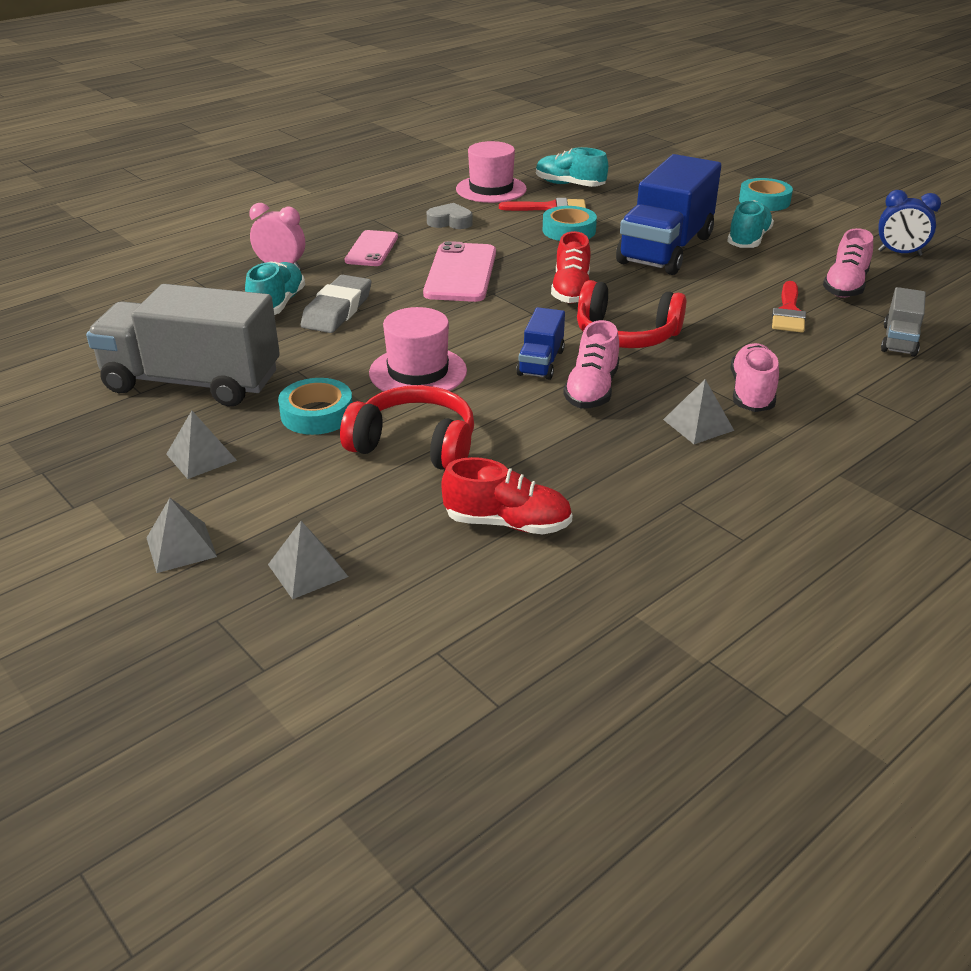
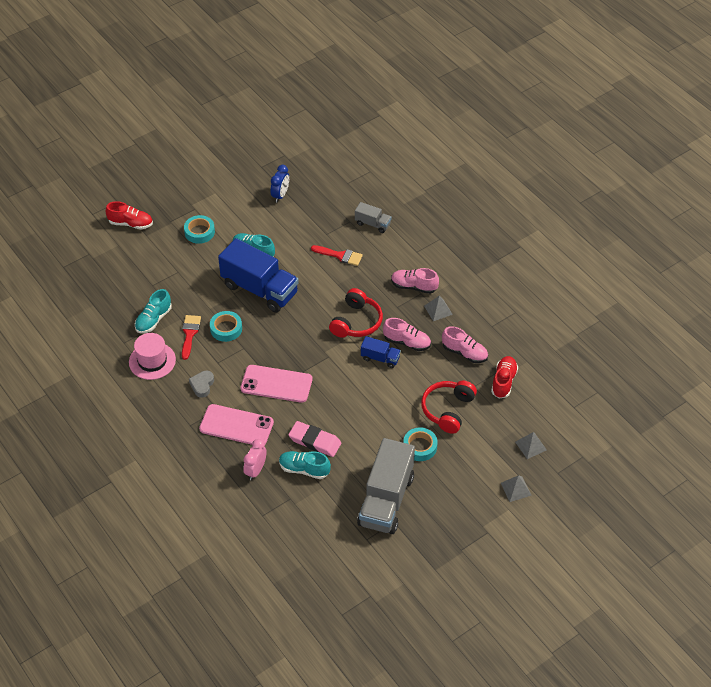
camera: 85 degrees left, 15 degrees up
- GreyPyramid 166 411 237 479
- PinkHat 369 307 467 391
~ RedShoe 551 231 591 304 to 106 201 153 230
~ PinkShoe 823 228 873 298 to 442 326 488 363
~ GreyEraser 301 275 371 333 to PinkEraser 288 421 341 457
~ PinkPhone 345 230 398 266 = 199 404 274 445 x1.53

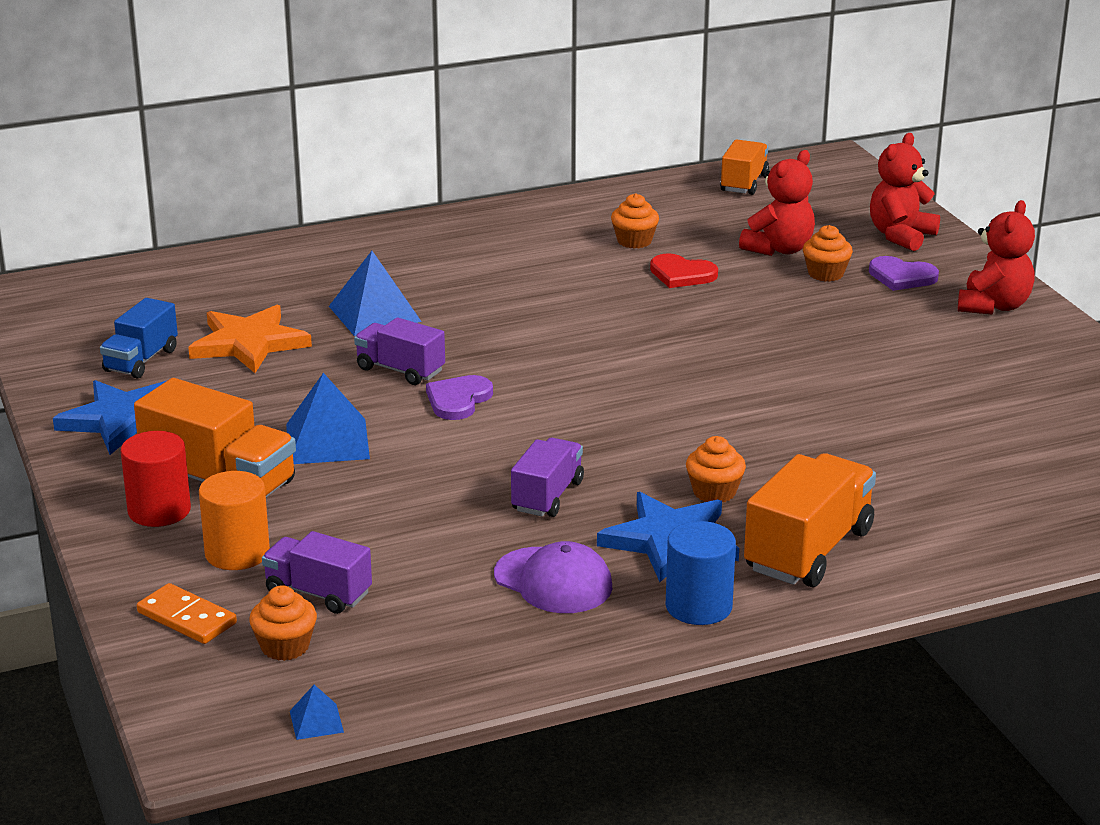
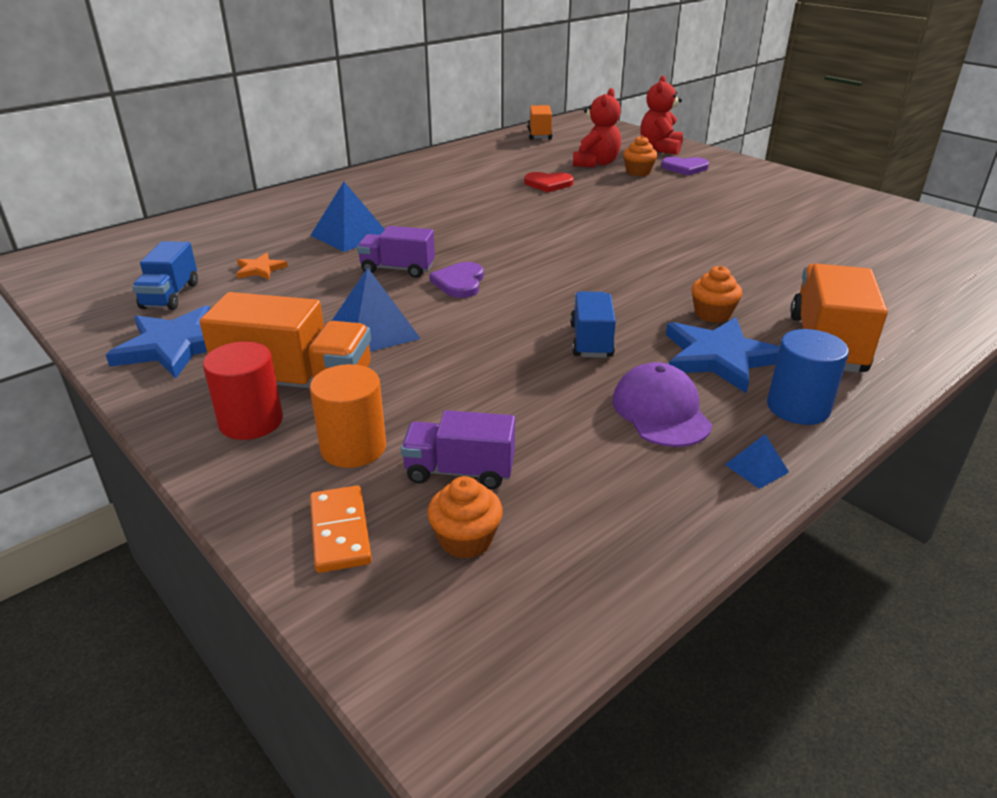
camera: 20 degrees left, 5 degrees up
- OrangeCupcake 611 193 659 249
- RedTeddyBear 958 200 1035 315
~ BluePyramid 290 685 344 740 to 725 434 789 489
~ PurpleTruck 511 438 584 517 to BlueTruck 570 291 616 358
~ OrangeDomino 137 583 237 644 = 310 485 372 573 60 degrees clockwise
~ PurpleCap 494 541 613 613 = 612 362 712 447 120 degrees counterclockwise
~ OrangeStar 188 305 312 373 = 236 253 288 279 x0.51

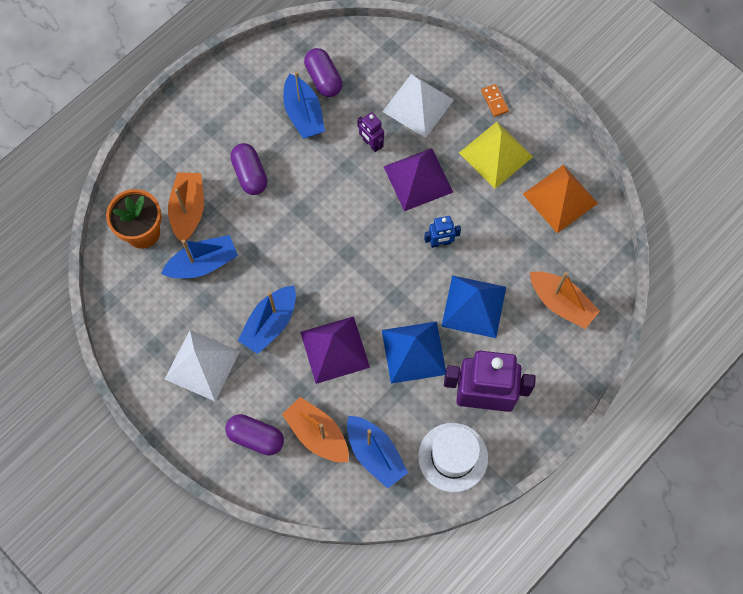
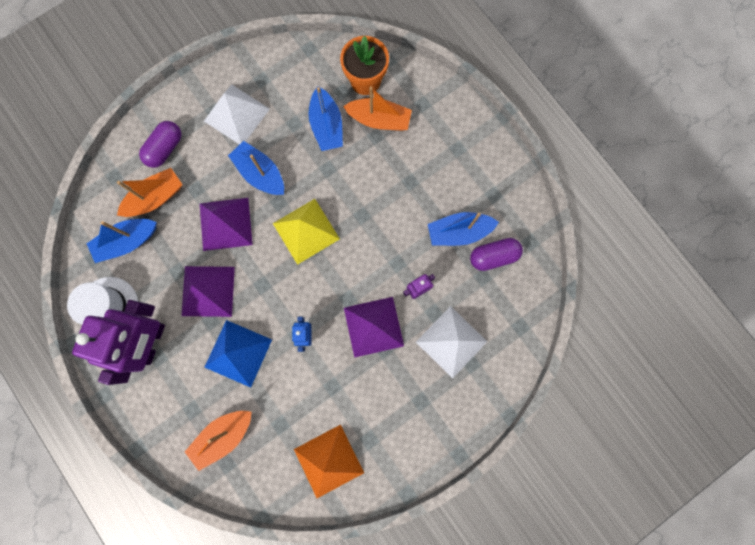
camera: 100 degrees right, 10 degrees up
- PurpleCapsule 230 143 267 195
- OrangeDomino 481 84 509 117
~ YellowPyramid 459 122 533 189 to 273 199 340 265
~ BluePyramid 382 321 446 384 to PurplePyramid 181 266 235 317

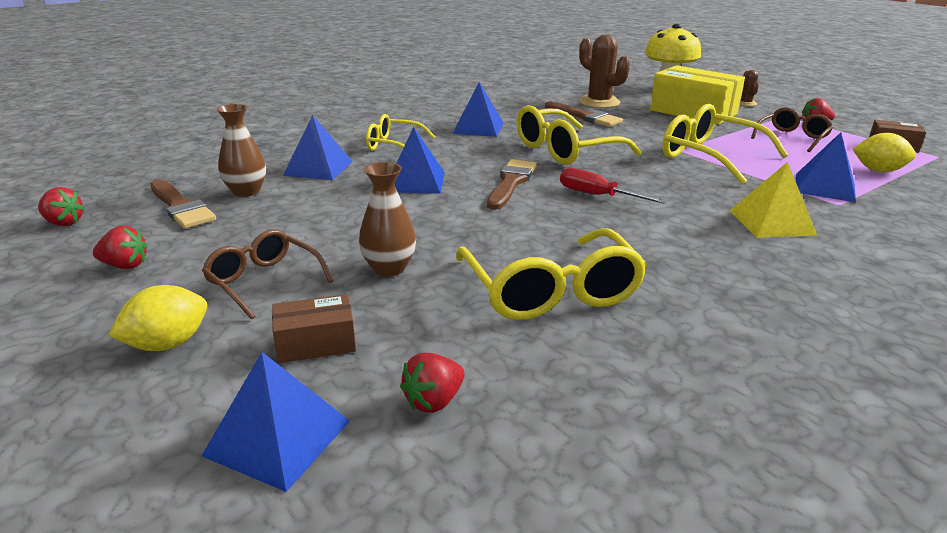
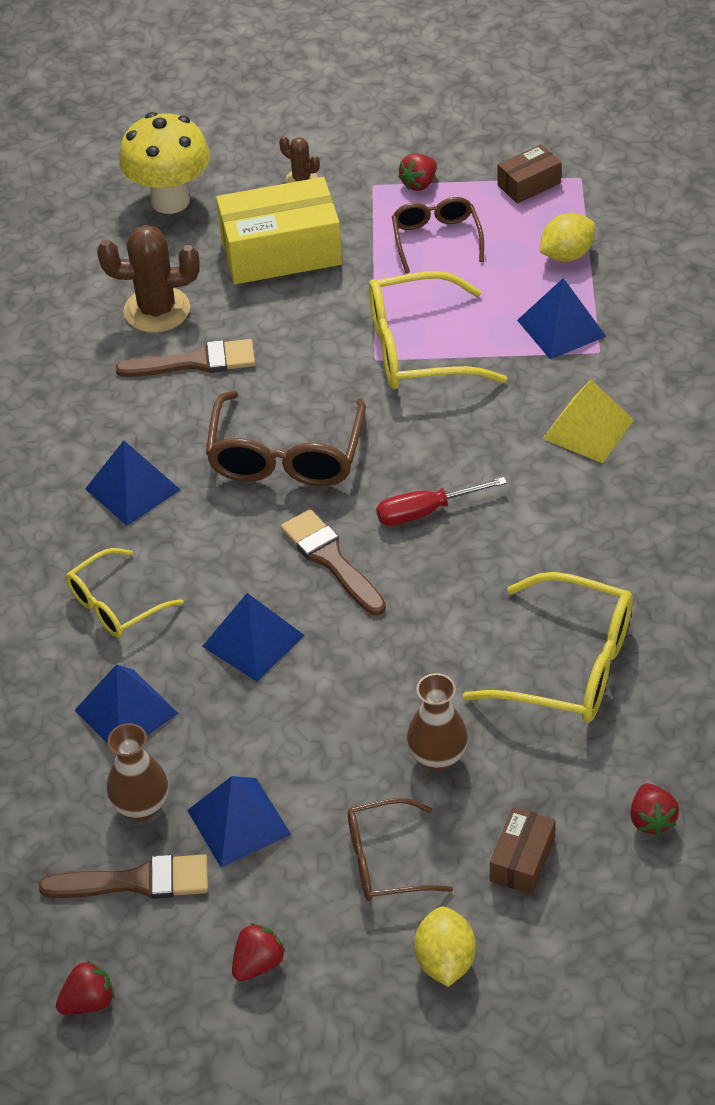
camera: 50 degrees left, 20 degrees up
~ BluePyramid 202 352 350 492 to 187 776 291 868
~ YellowGlasses 516 105 642 165 to BrownGlasses 206 391 366 486

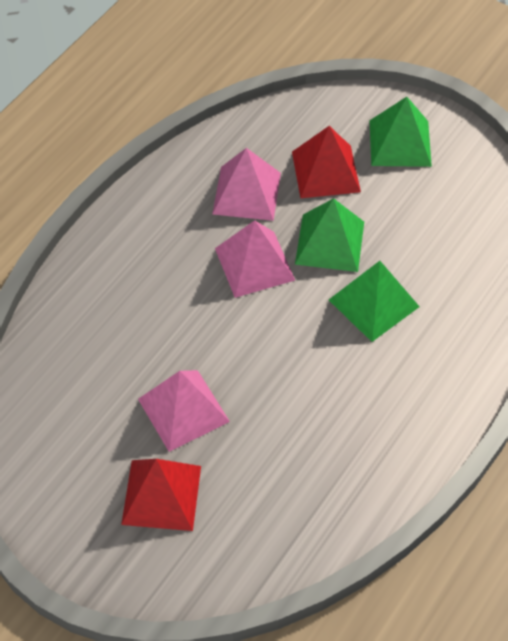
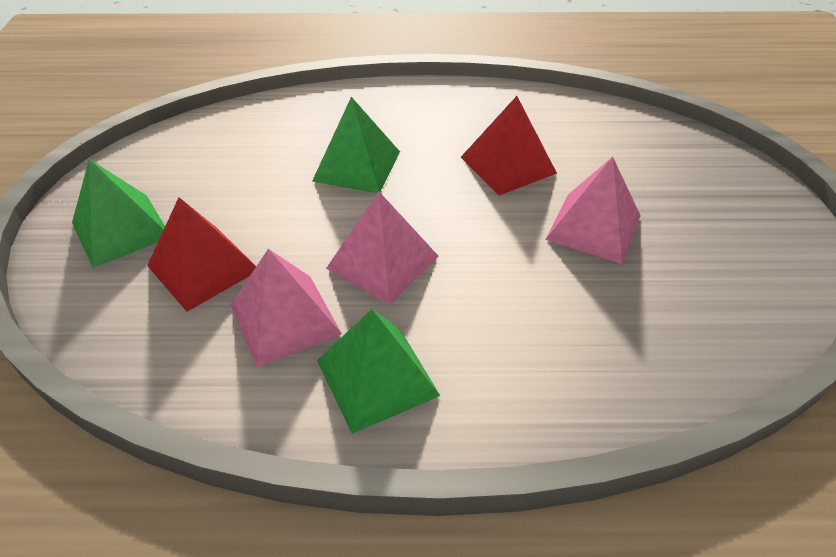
camera: 125 degrees left, 10 degrees down
~ RedPyramid 121 459 201 531 to 461 96 557 195
~ GreenPyramid 295 198 364 272 to 317 309 440 434

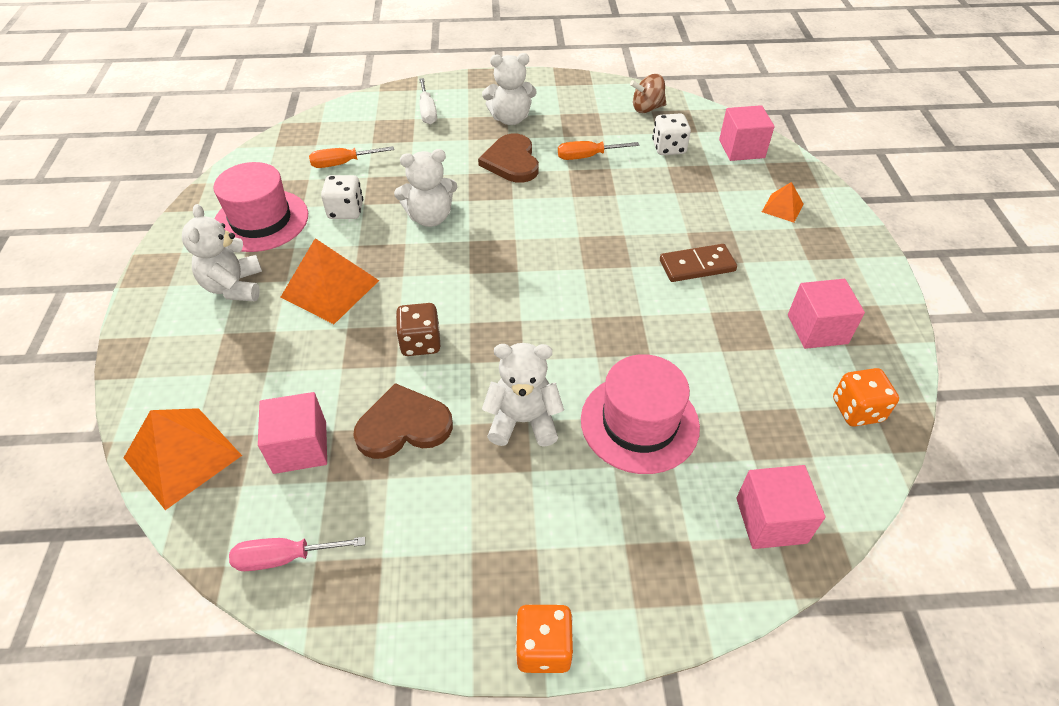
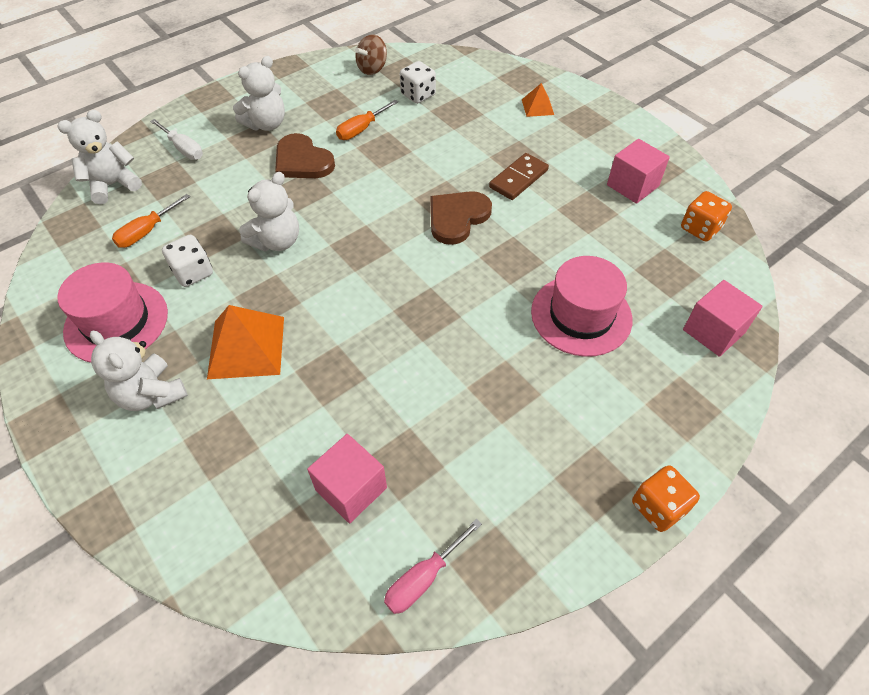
camera: 35 degrees left, 5 degrees up
- OrangePyramid 124 408 242 510
- BrownDice 396 303 440 356
- PinkCube 719 105 775 161
~ BrownHeart 353 383 453 459 to 430 191 492 245
~ WhiteTeddyBear 482 343 564 447 to 57 110 142 204

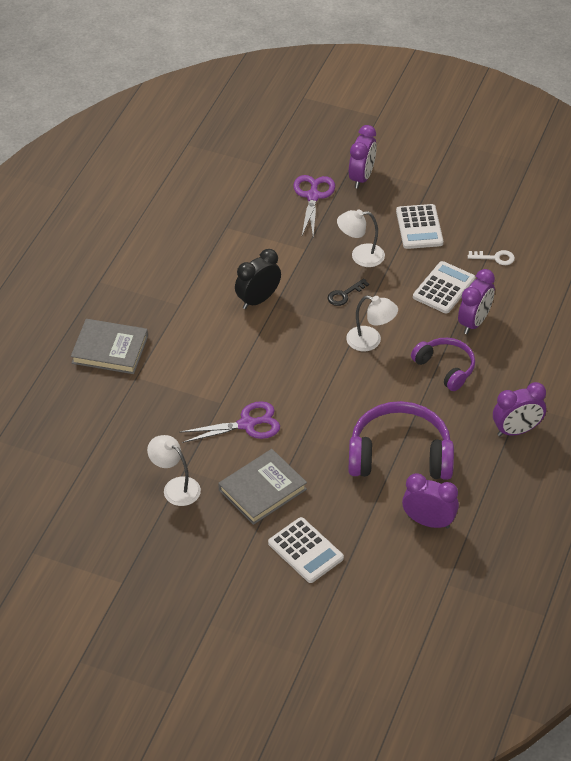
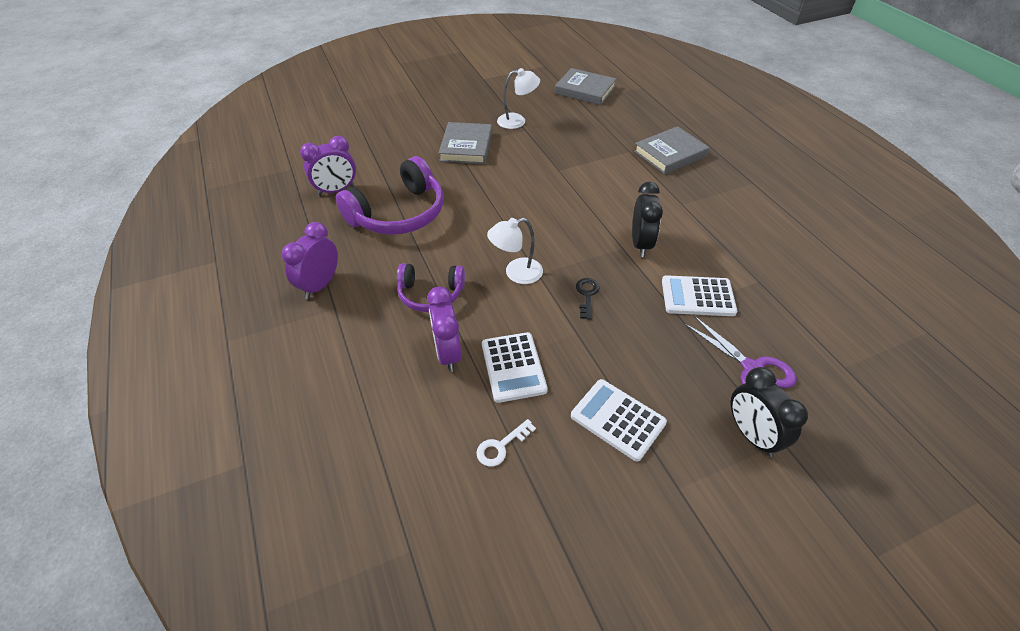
camera: 135 degrees right, 0 degrees up
- PurpleScissors 179 401 280 443
- WhiteLamp 337 209 385 267
+ GreyBook 555 68 616 105
~ WhiteCalculator 268 517 344 583 to 662 275 737 316
~ PurpleClock 349 125 377 189 to BlackClock 731 367 808 457

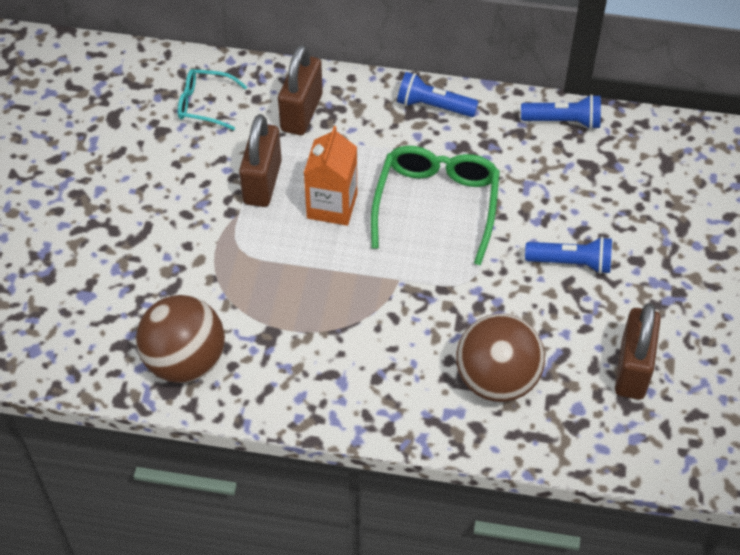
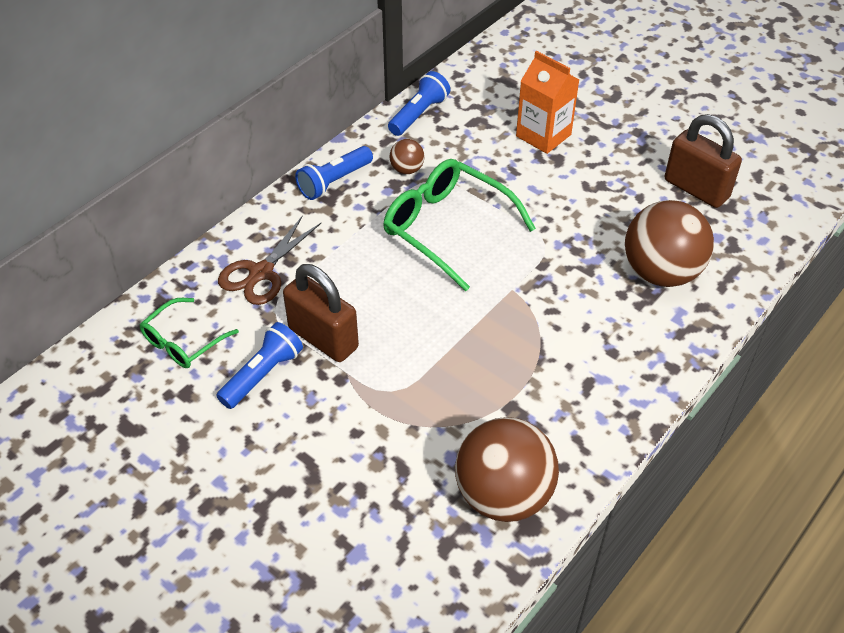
camera: 60 degrees left, 5 degrees down
+ BrownBall 389 139 425 174
~ OrangeCarton 304 126 357 226 to 516 51 579 154
~ BlueFlashlight 525 237 612 274 to 216 322 303 409
~ BrownPadlock 278 44 323 135 to BrownScissors 218 215 321 305
~ TurquoiseGlasses 178 69 247 130 to GreenGlasses 140 298 239 368

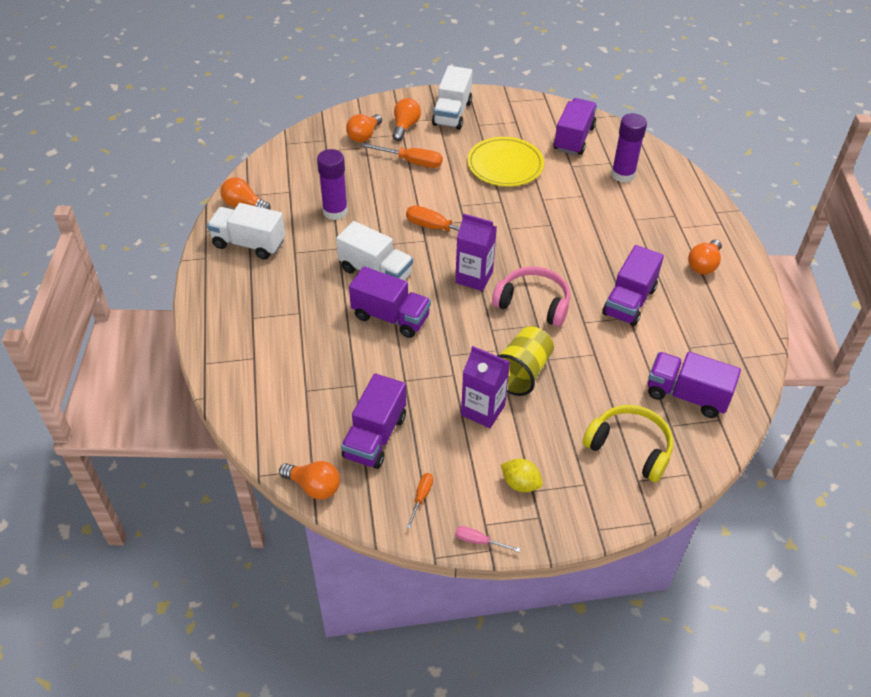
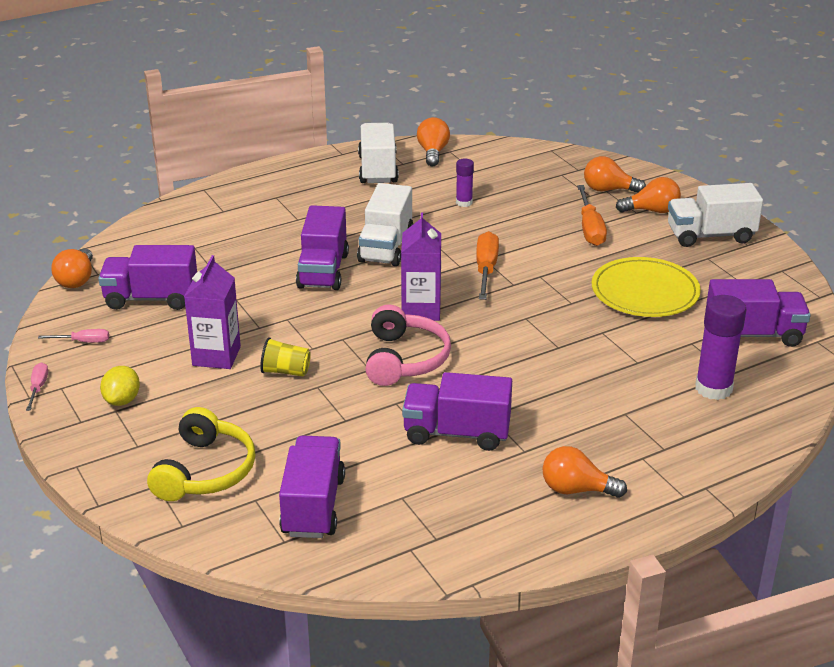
camera: 70 degrees right, 15 degrees down
~ OrangeScrewdriver 406 473 433 529 to PinkScrewdriver 38 329 109 343
~ PurpleGlueStick 317 149 348 220 = 456 159 474 207 x0.55
~ YellowCup 497 326 554 396 = 260 337 311 376 x0.59

